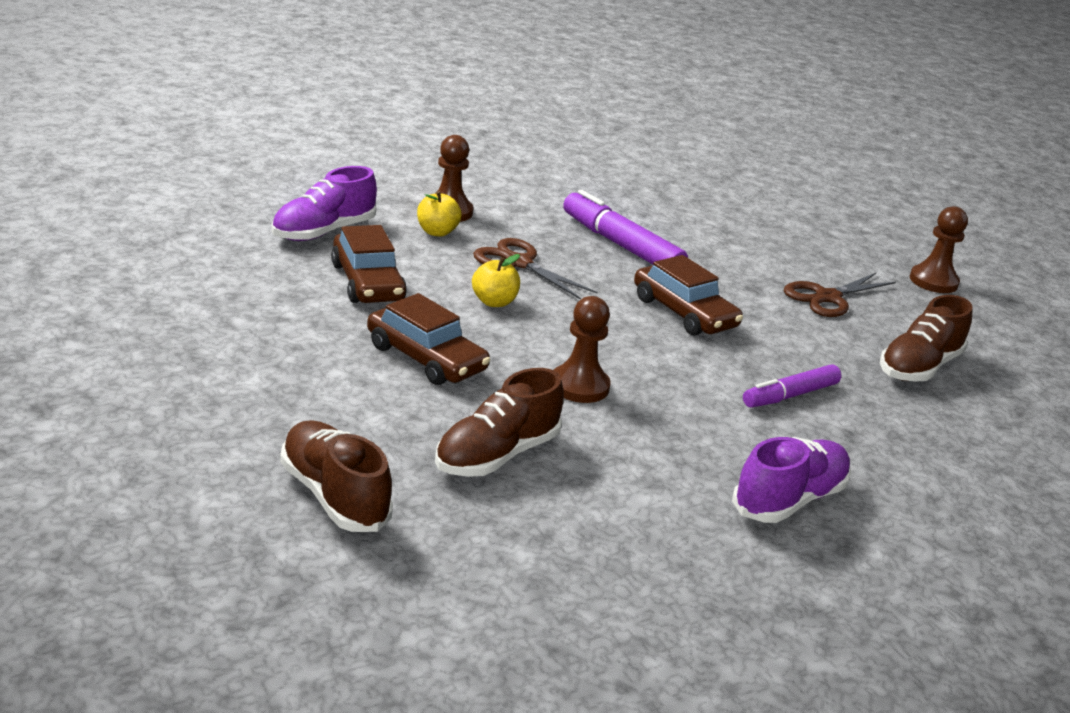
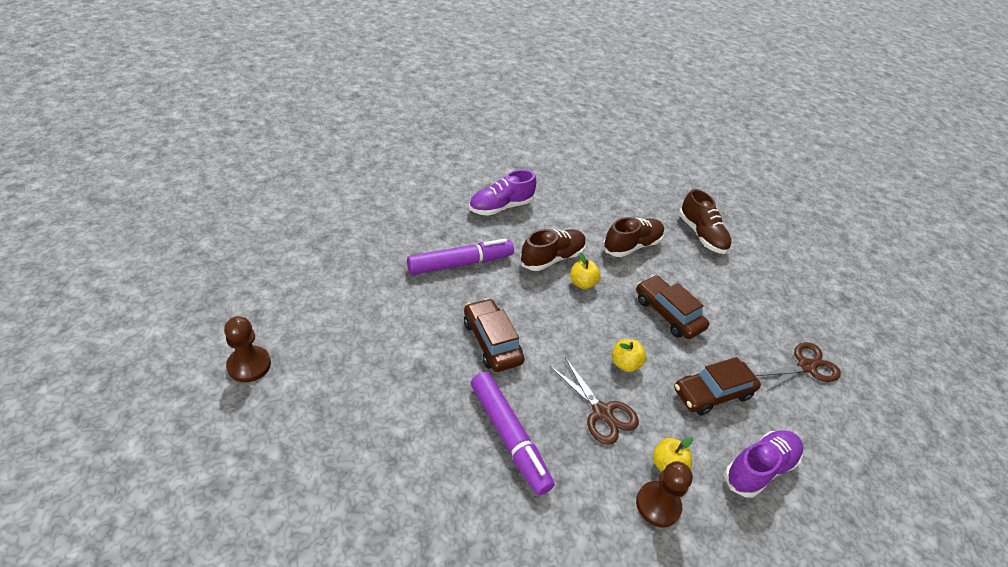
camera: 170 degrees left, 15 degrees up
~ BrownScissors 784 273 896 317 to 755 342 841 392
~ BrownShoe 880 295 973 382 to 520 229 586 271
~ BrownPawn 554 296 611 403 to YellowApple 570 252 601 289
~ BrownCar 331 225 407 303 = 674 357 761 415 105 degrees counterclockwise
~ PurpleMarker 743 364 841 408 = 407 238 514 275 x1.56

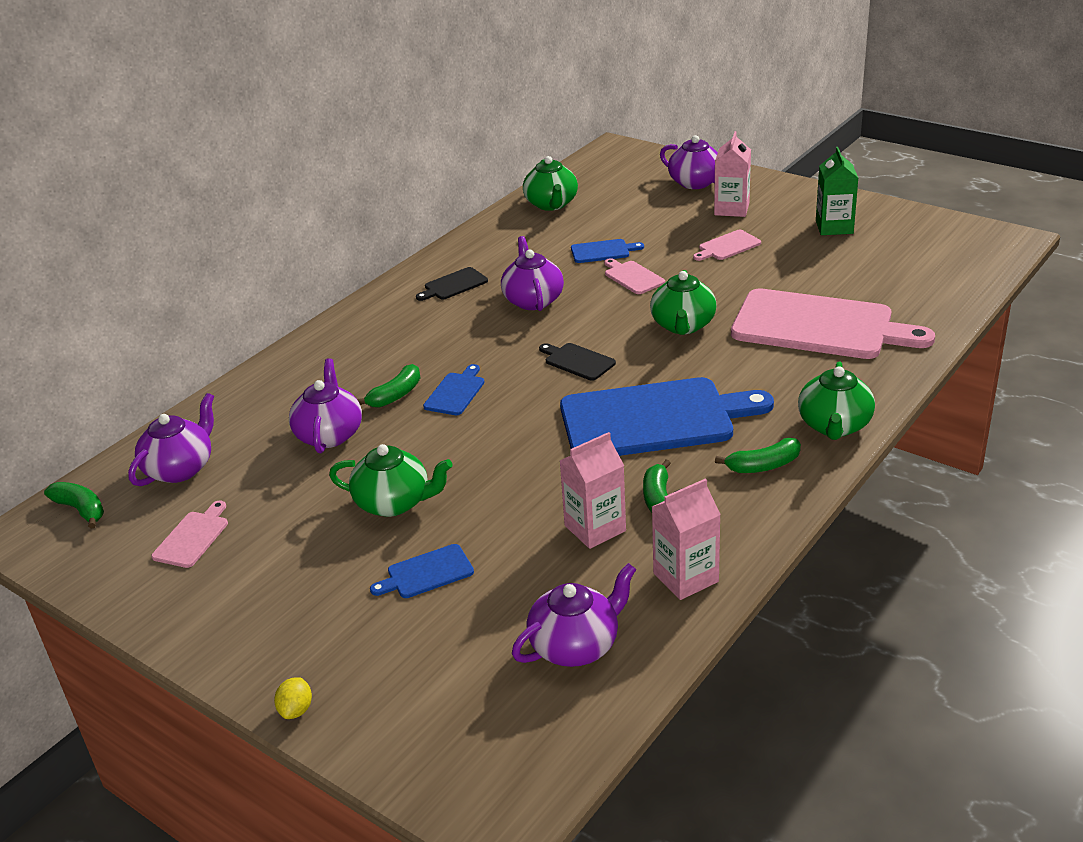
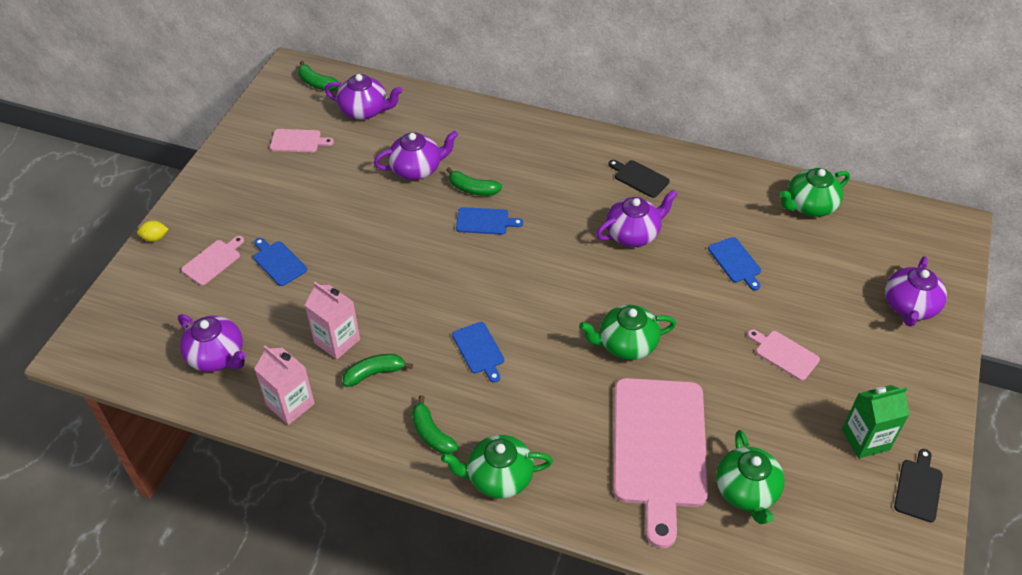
camera: 70 degrees right, 15 degrees up
- PinkCarton 714 131 751 217
~ GreenTeapot 329 444 453 517 to 716 430 785 524
~ BlackCuttingBoard 539 343 616 381 to 894 449 943 522
~ PinkCuttingBoard 604 258 665 294 to 181 236 244 285
~ GreenBanana 44 482 104 529 = 298 61 339 91 105 degrees clockwise
~ BlueCuttingBoard 560 377 774 456 = 452 322 504 383 x0.42

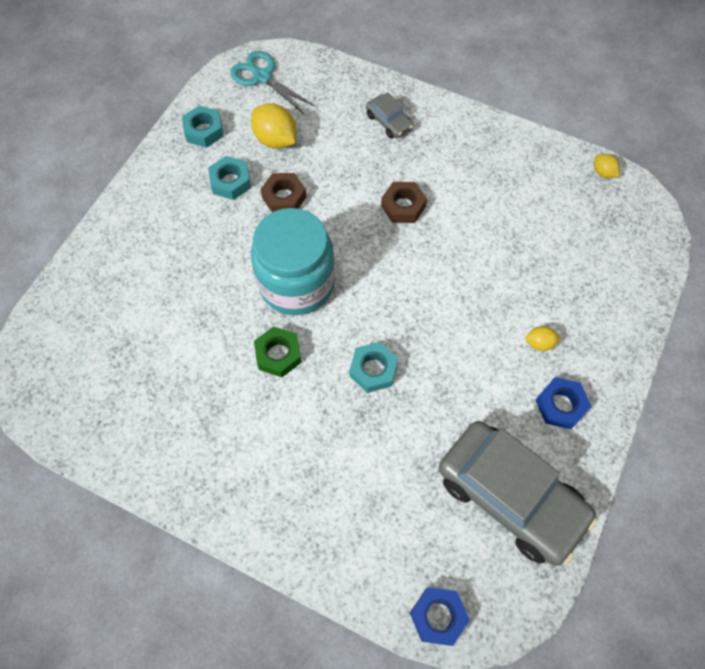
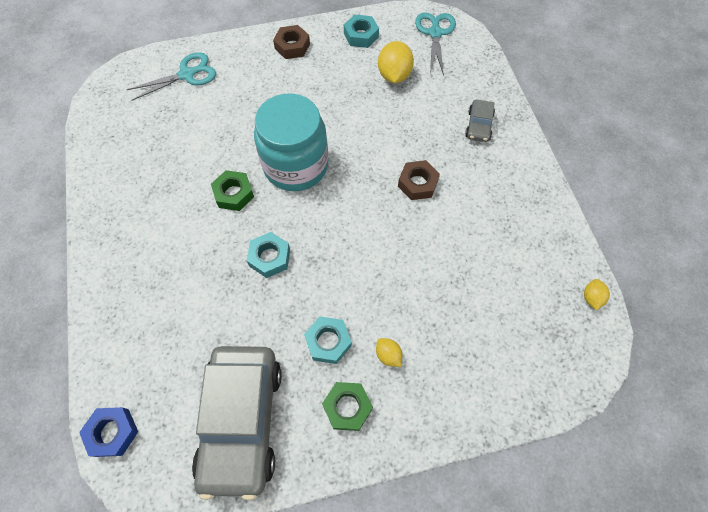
camera: 50 degrees right, 0 degrees up
+ TurquoiseScissors 127 52 216 101
~ TurquoiseNut 208 156 251 200 to 304 316 352 364
~ BrownNut 260 173 306 212 to 273 25 310 59
~ BlueNut 536 377 591 429 to GreenNut 322 382 373 431

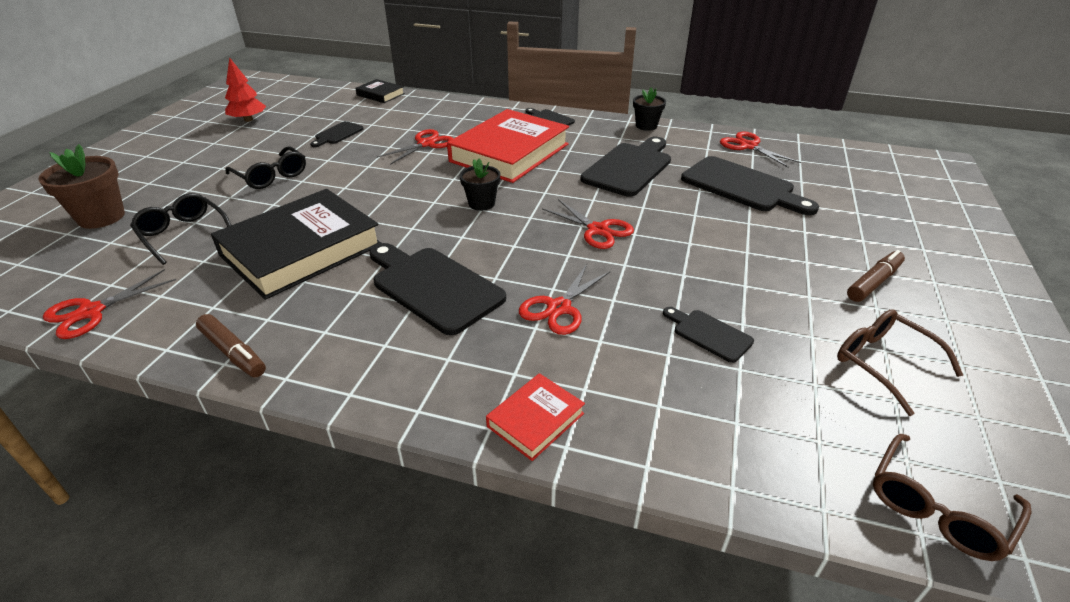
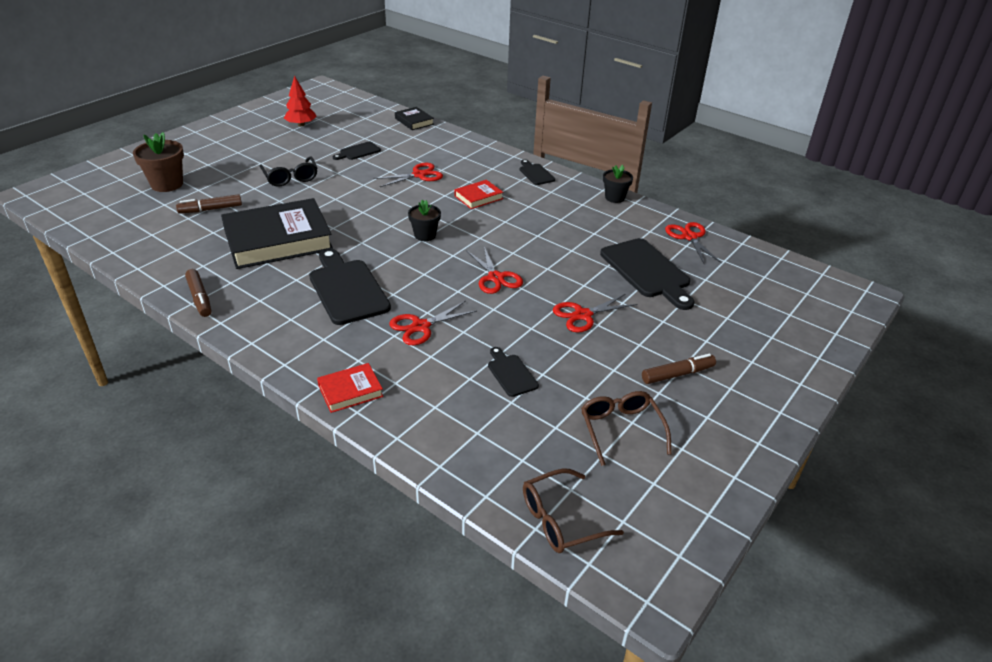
camera: 20 degrees right, 0 degrees up
- BlackCuttingBoard 581 137 671 197
~ RedScissors 43 269 176 339 to 553 294 637 333
~ BlackGlasses 130 193 231 265 to BrownMarker 176 194 242 214
~ RedBook 447 109 569 183 = 455 180 503 209 x0.45

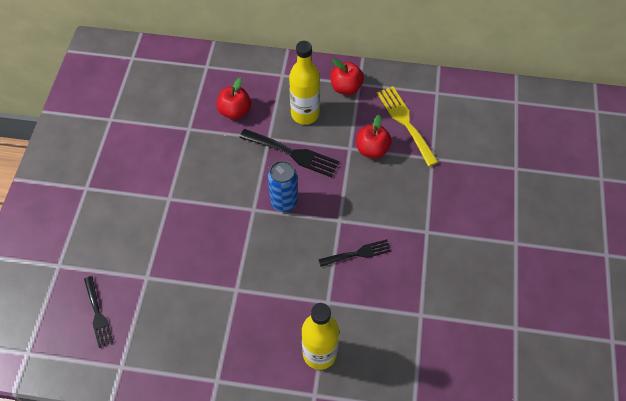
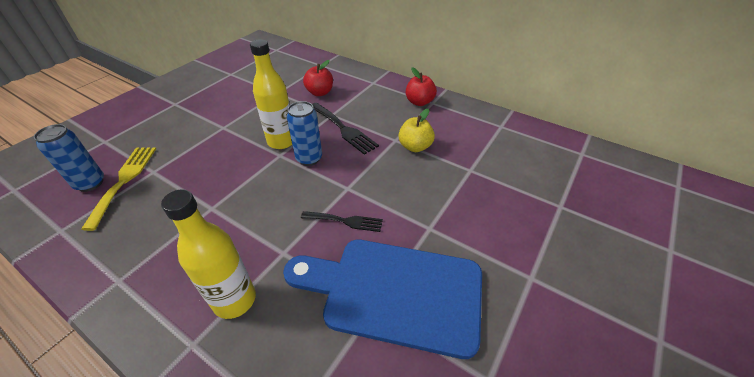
camera: 25 degrees right, 15 degrees down
+ BlueCuttingBoard 283 239 482 359
~ YellowBottle 289 41 320 125 to 250 39 292 149
~ YellowFork 377 86 438 167 to 81 147 156 231
~ BlackFork 84 276 113 348 to BlueCan 34 124 104 192
~ RedApple 356 115 392 158 to YellowApple 398 109 435 152

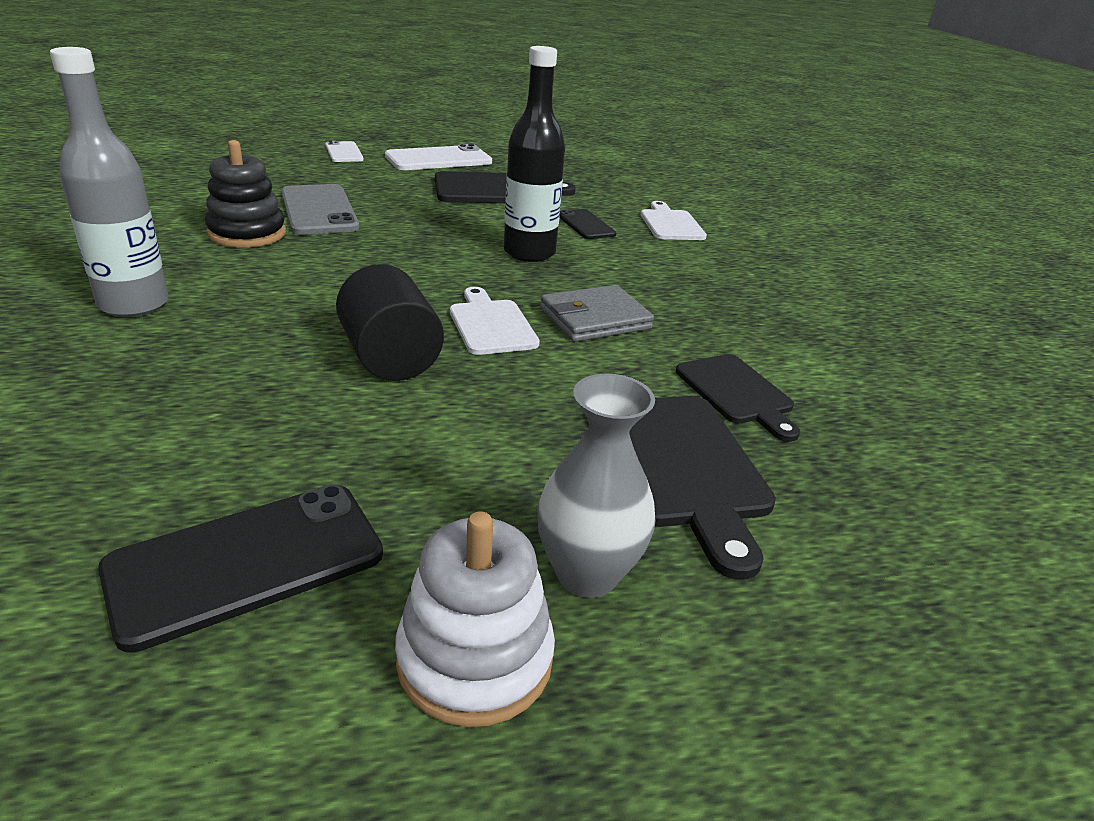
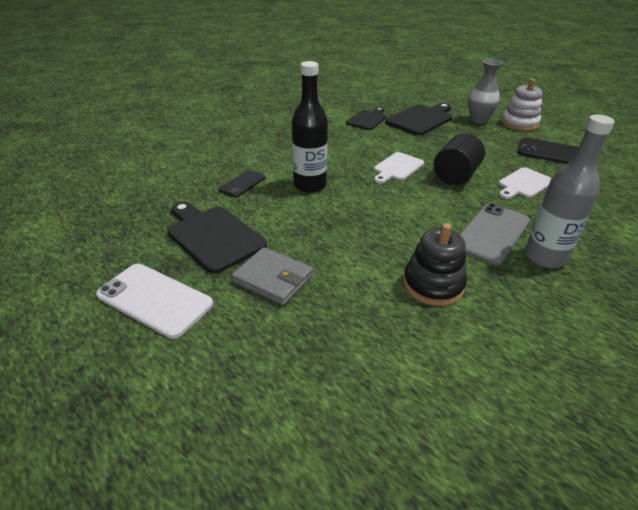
camera: 120 degrees left, 5 degrees up
- WhitePhone 325 141 364 162
~ GreyPhone 281 184 359 235 to 460 203 530 265
~ GreyWallet 540 285 654 342 to 231 247 313 305
~ WhiteCuttingBoard 641 201 707 240 to 499 167 551 199

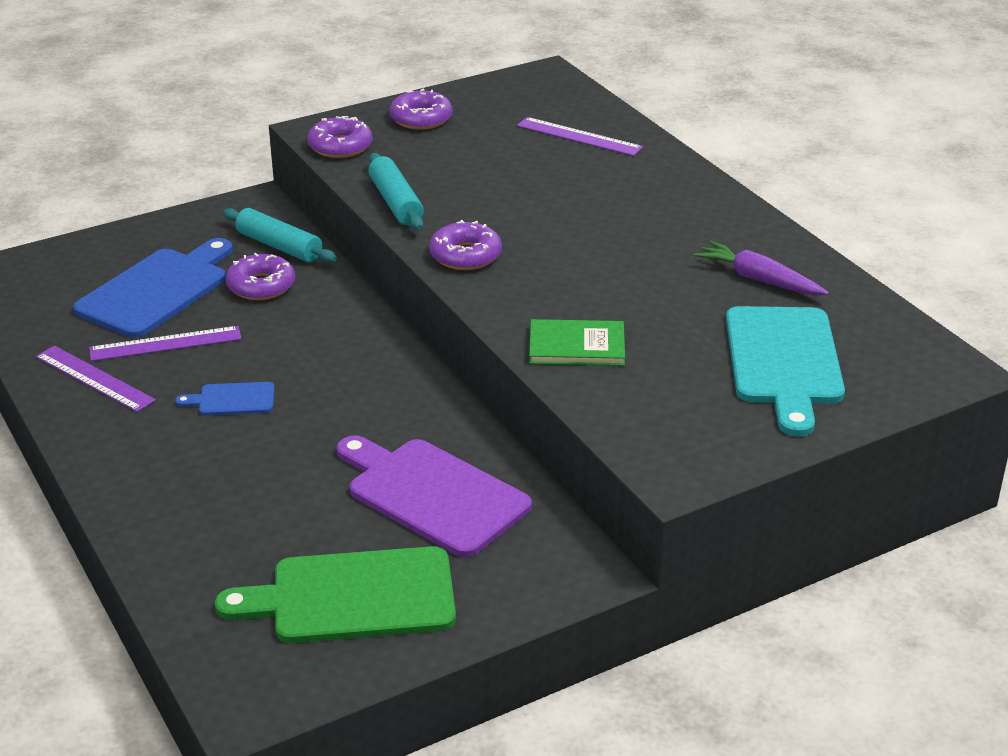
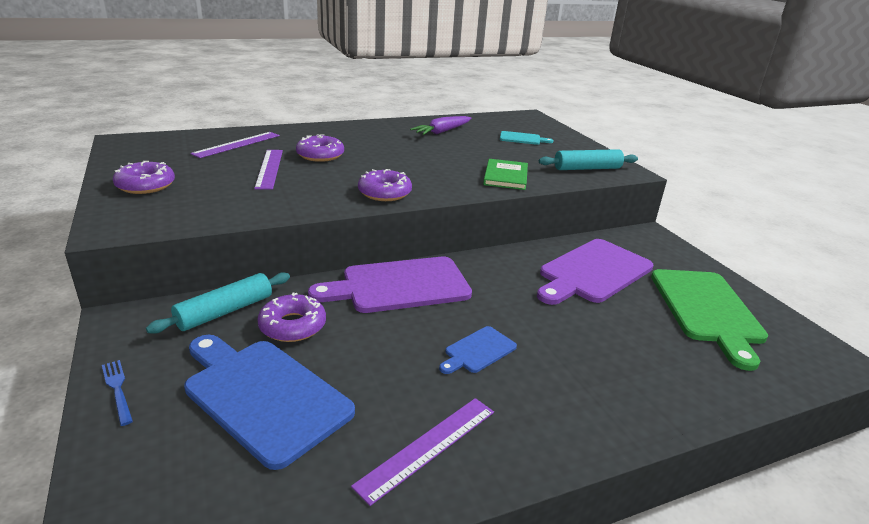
camera: 85 degrees left, 5 degrees down
+ BlueFork 102 360 133 426
+ PurpleCuttingBoard 308 257 472 313
~ PurpleRuler 89 326 241 361 to 254 150 283 190
~ PurpleDonut 308 116 373 158 to 296 134 344 162
~ TurquoiseRollingPin 368 153 424 230 to 539 149 638 170
~ BlueCuttingBoard 175 382 275 415 = 439 326 517 374 45 degrees clockwise
~ TurquoiseCuttingBoard 726 306 845 437 = 500 131 554 145 x0.48

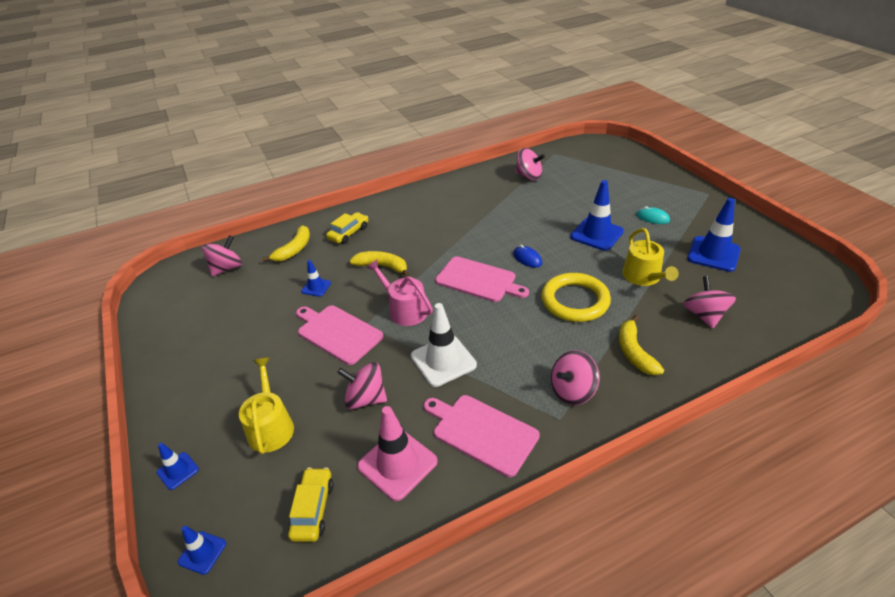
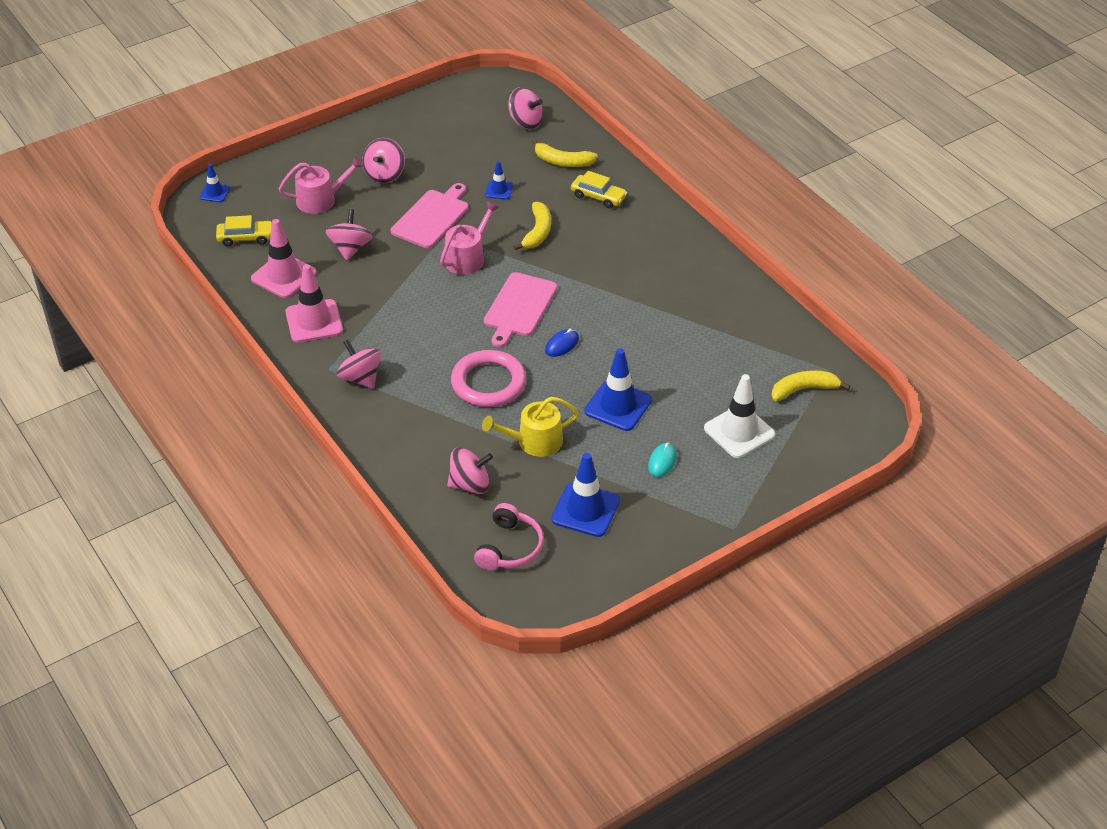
camera: 80 degrees right, 5 degrees up
- BlueTrafficCone 157 443 199 490
+ PinkHeadphones 474 503 544 570
~ WhiteTrafficCone 411 303 477 387 to 704 374 775 458
~ PinkSpinningTop 515 148 545 180 to 362 138 405 183
~ YellowBanana 619 315 664 375 to 772 370 850 401
~ PinkCuttingBoard 424 395 540 477 to PinkTrafficCone 285 264 343 343
~ YellowWateringCan 239 358 294 454 to PinkWateringCan 279 156 364 214
~ YellowRing 541 273 611 322 to PinkRing 451 350 526 407

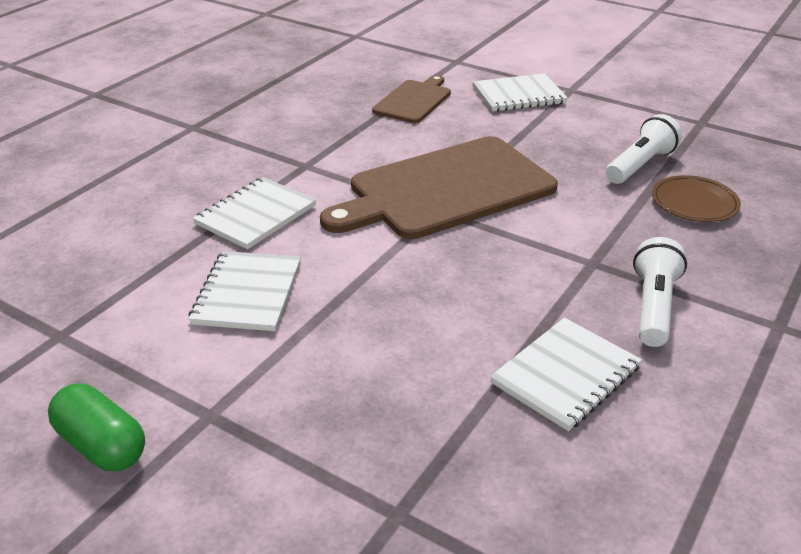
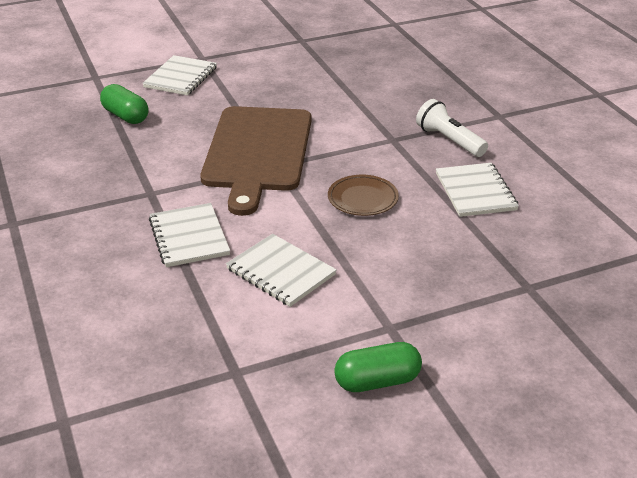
camera: 55 degrees left, 0 degrees up
- WhiteFlashlight 606 114 682 184
~ BrownPlate 652 175 741 222 to 328 175 399 216
~ BrownCuttingBoard 372 75 451 123 to GreenCapsule 100 84 149 124

